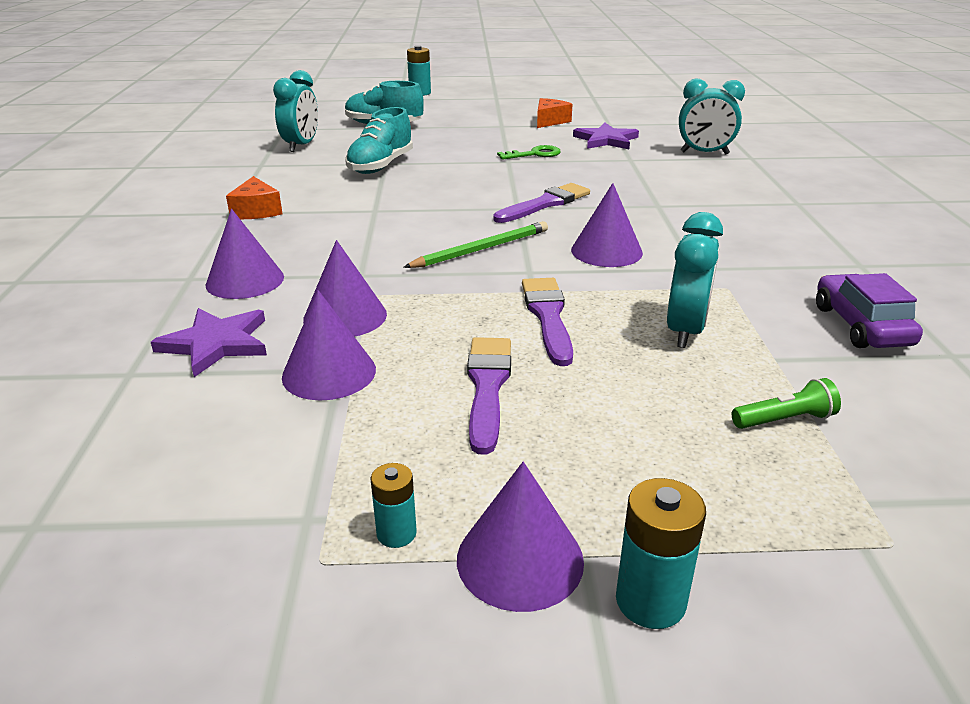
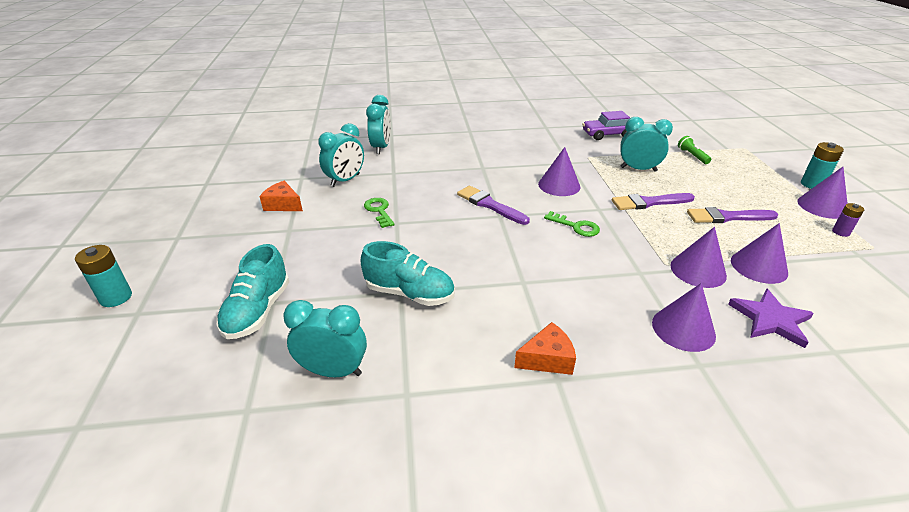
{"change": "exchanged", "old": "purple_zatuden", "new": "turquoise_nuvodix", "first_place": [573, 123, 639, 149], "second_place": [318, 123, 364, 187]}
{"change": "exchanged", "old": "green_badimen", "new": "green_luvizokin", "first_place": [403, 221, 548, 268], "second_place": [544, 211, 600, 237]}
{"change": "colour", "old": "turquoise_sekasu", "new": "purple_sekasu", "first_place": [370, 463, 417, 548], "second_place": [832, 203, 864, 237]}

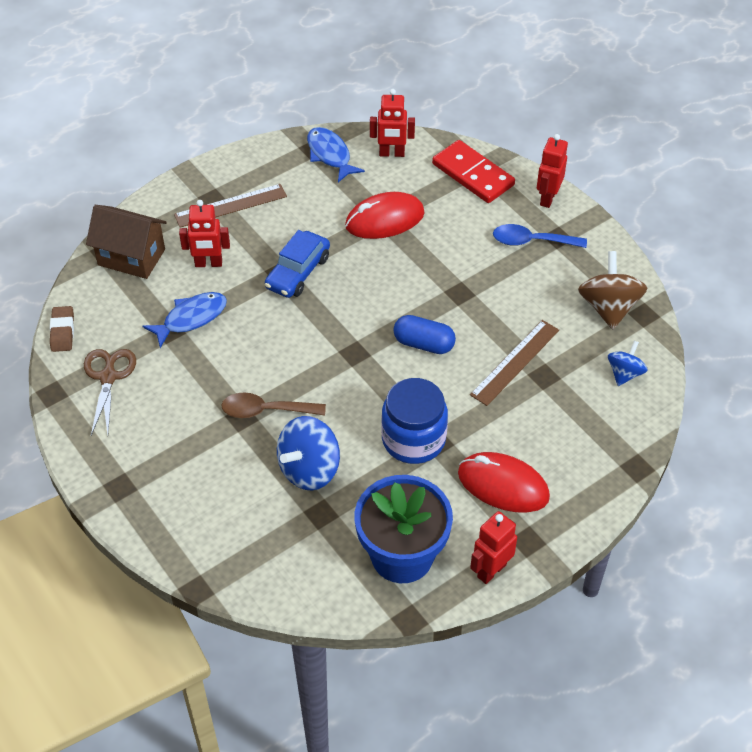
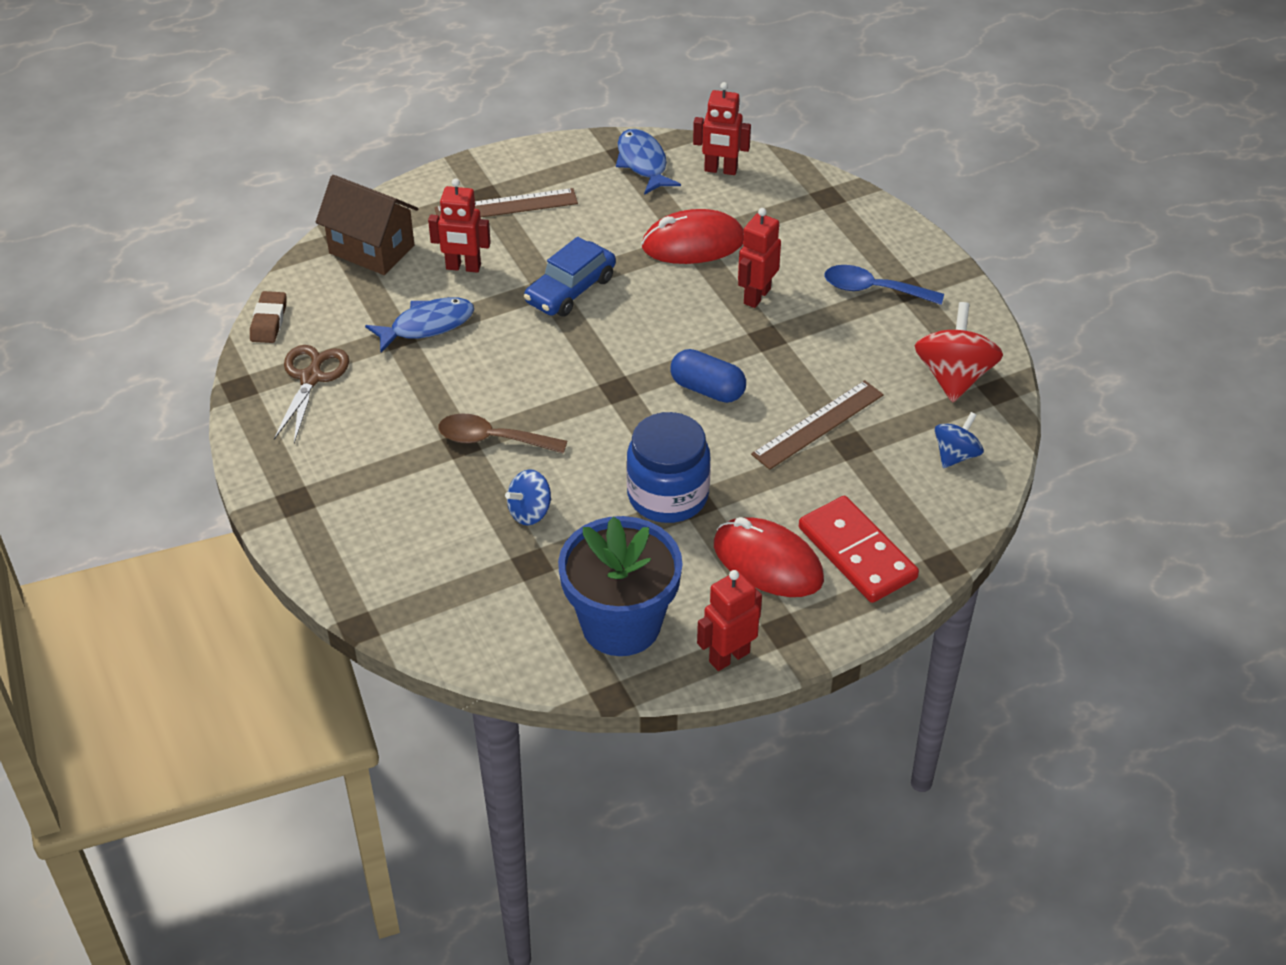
{"change": "relocated", "old": "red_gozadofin", "first_place": [537, 134, 568, 208], "second_place": [738, 208, 781, 308]}
{"change": "relocated", "old": "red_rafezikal", "first_place": [432, 140, 515, 203], "second_place": [799, 496, 919, 603]}
{"change": "colour", "old": "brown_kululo", "new": "red_kululo", "first_place": [578, 251, 647, 329], "second_place": [915, 302, 1003, 402]}
{"change": "size", "old": "blue_kululo", "first_place": [277, 416, 340, 491], "second_place": [505, 469, 551, 525], "factor": 0.6}

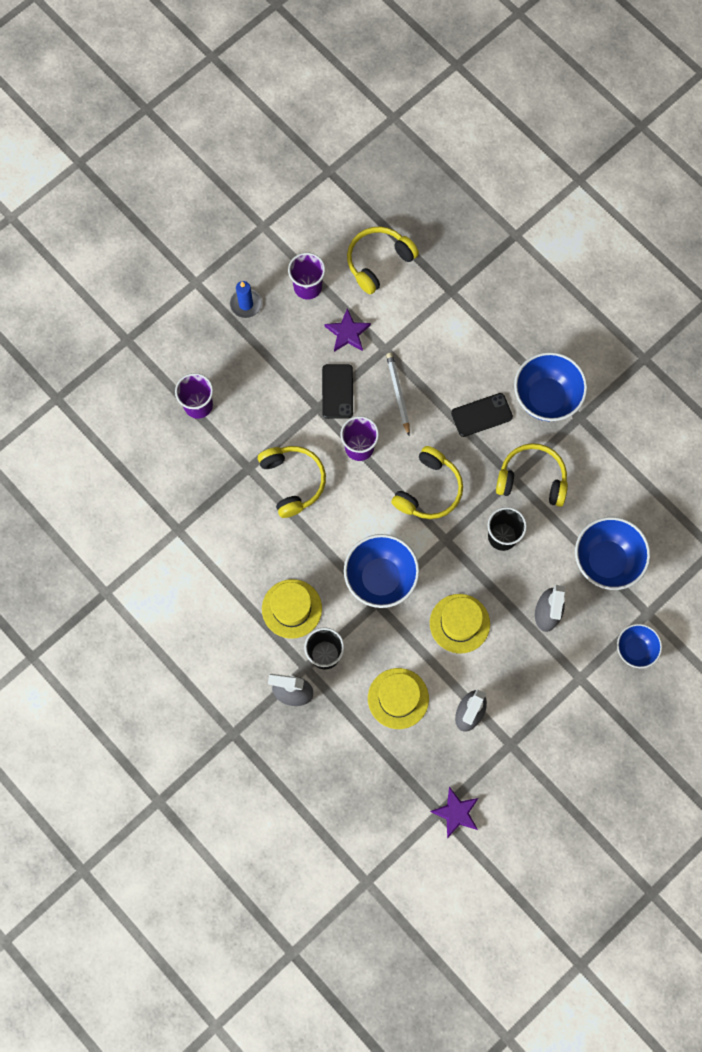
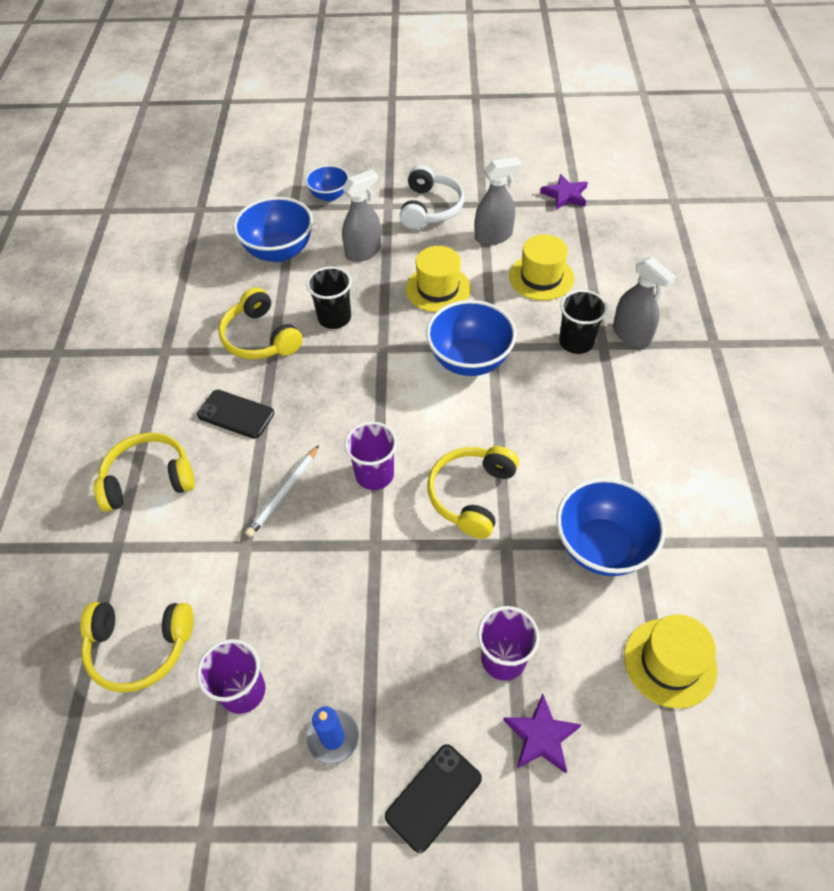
{"change": "relocated", "old": "purple_zatuden", "first_place": [325, 308, 371, 352], "second_place": [503, 694, 581, 773]}
{"change": "relocated", "old": "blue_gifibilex", "first_place": [514, 352, 588, 421], "second_place": [556, 478, 666, 576]}
{"change": "relocated", "old": "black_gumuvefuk", "first_place": [322, 364, 353, 419], "second_place": [385, 744, 482, 853]}
{"change": "relocated", "old": "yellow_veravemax", "first_place": [391, 446, 463, 519], "second_place": [94, 432, 195, 512]}
{"change": "relocated", "old": "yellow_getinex", "first_place": [262, 579, 322, 639], "second_place": [624, 614, 717, 709]}
{"change": "appeared", "new": "white_veravemax", "second_place": [400, 165, 464, 229]}

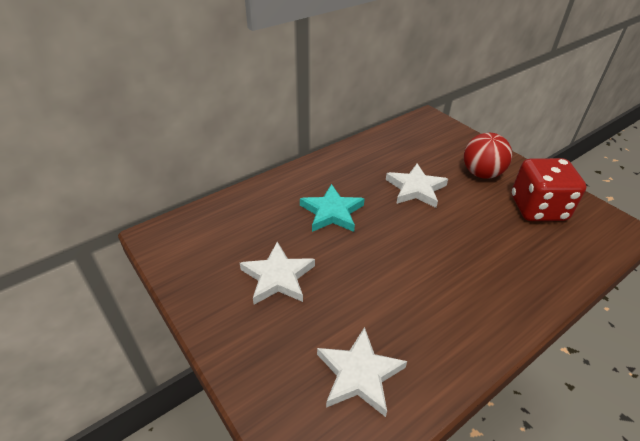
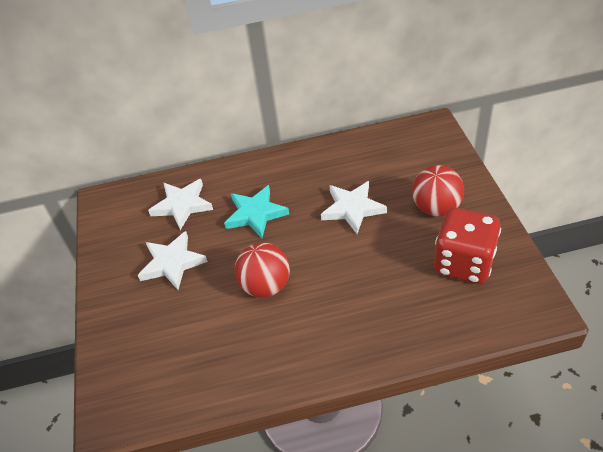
{"change": "relocated", "old": "white_zatuden", "first_place": [317, 327, 407, 417], "second_place": [148, 179, 213, 230]}
{"change": "appeared", "new": "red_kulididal", "second_place": [235, 242, 290, 298]}

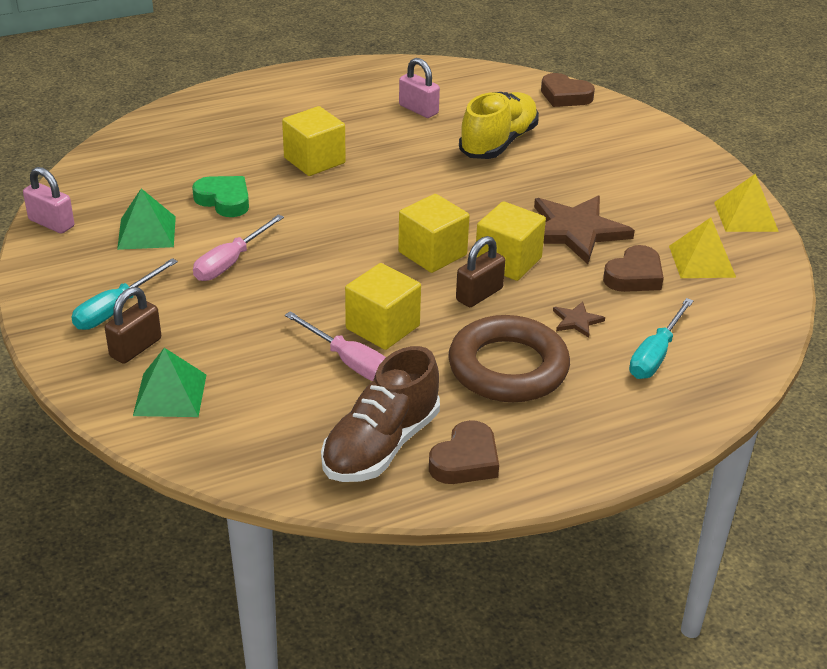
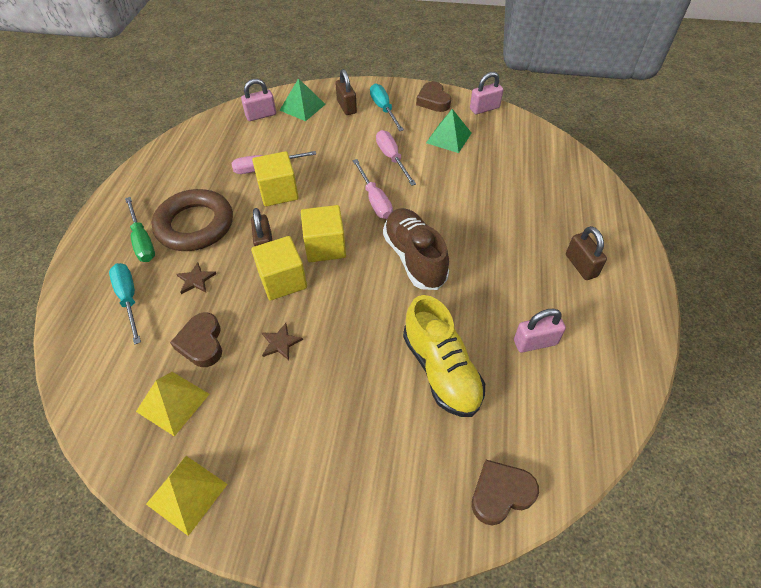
{"change": "missing", "old": "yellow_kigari", "first_place": [282, 106, 346, 176]}
{"change": "missing", "old": "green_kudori", "first_place": [192, 176, 249, 217]}
{"change": "size", "old": "brown_zatuden", "first_place": [534, 196, 635, 264], "second_place": [261, 323, 303, 360], "factor": 0.44}
{"change": "relocated", "old": "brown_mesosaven", "first_place": [321, 346, 440, 482], "second_place": [383, 208, 449, 290]}
{"change": "relocated", "old": "brown_kudori", "first_place": [429, 420, 499, 484], "second_place": [416, 81, 451, 112]}
{"change": "appeared", "new": "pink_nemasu", "second_place": [241, 79, 276, 121]}
{"change": "appeared", "new": "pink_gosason", "second_place": [352, 159, 393, 219]}
{"change": "appeared", "new": "green_gosason", "second_place": [125, 197, 155, 262]}
{"change": "appeared", "new": "brown_nemasu", "second_place": [566, 226, 607, 280]}

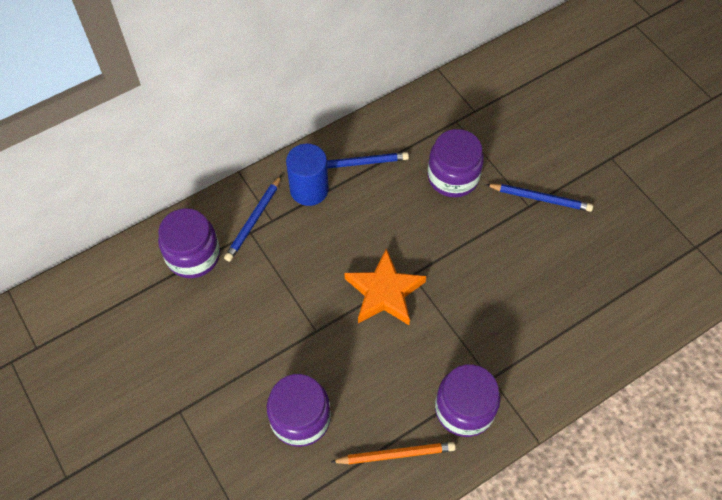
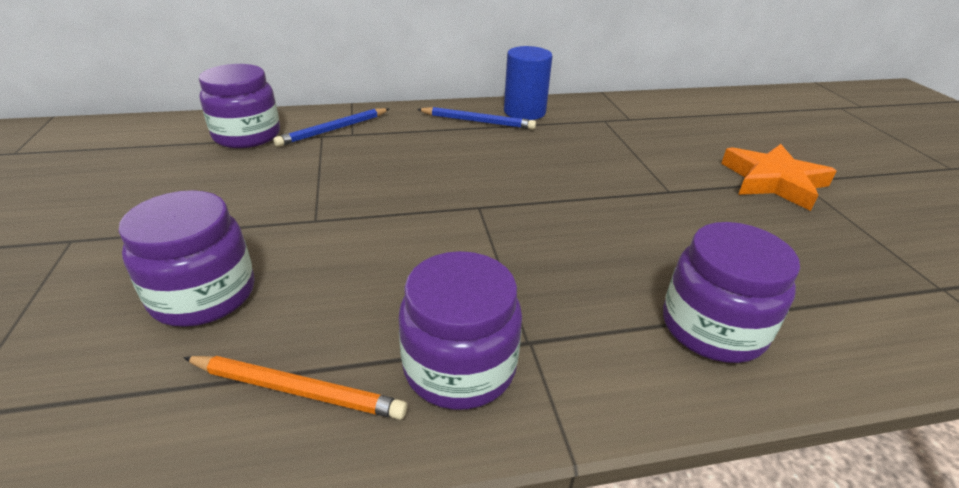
{"change": "relocated", "old": "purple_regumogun", "first_place": [428, 129, 484, 197], "second_place": [663, 222, 800, 363]}
{"change": "relocated", "old": "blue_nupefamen", "first_place": [286, 144, 329, 206], "second_place": [504, 46, 552, 120]}
{"change": "missing", "old": "blue_badimen", "first_place": [486, 184, 593, 212]}
{"change": "relocated", "old": "orange_zatuden", "first_place": [345, 249, 426, 325], "second_place": [721, 144, 837, 211]}

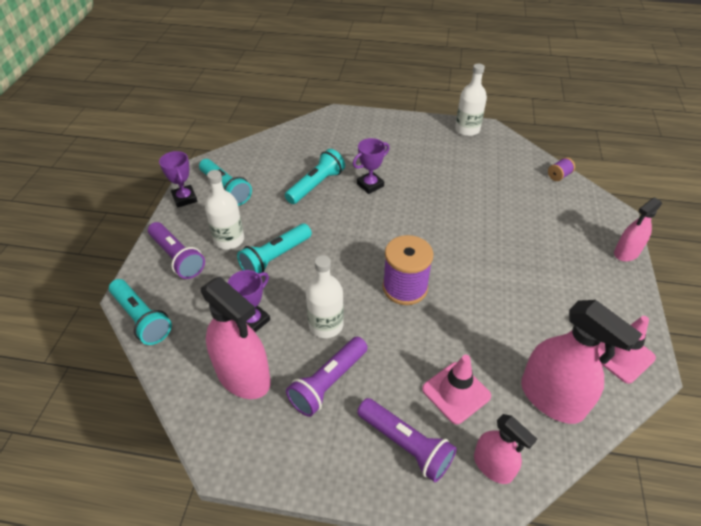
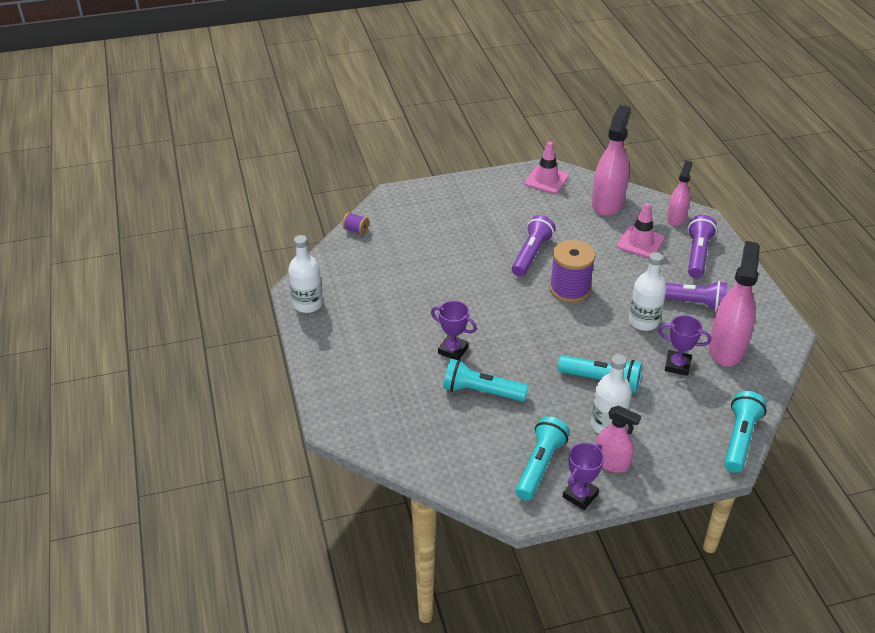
{"change": "relocated", "old": "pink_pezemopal", "first_place": [614, 197, 662, 261], "second_place": [595, 405, 641, 473]}
{"change": "relocated", "old": "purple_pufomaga", "first_place": [148, 222, 205, 279], "second_place": [512, 215, 556, 277]}

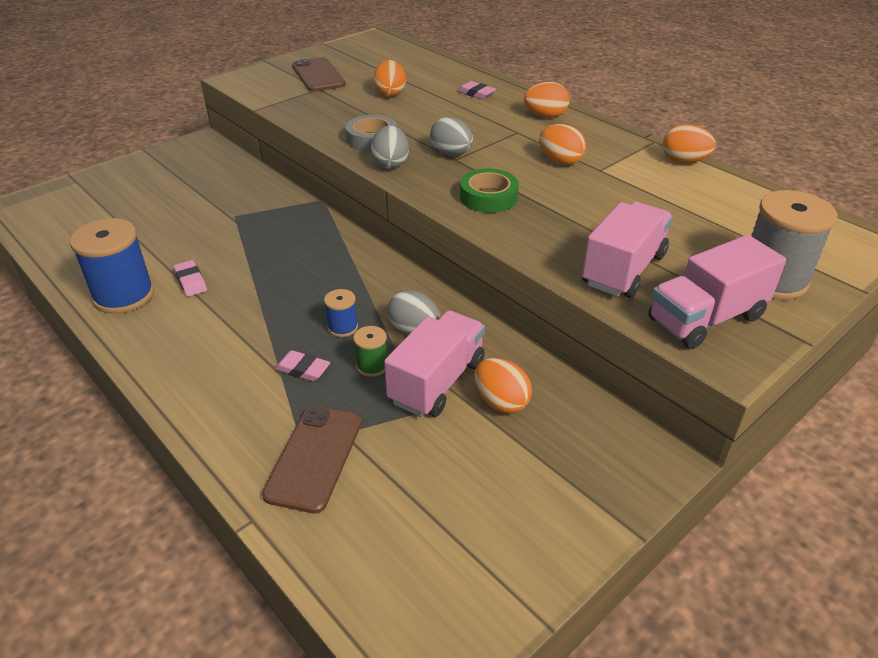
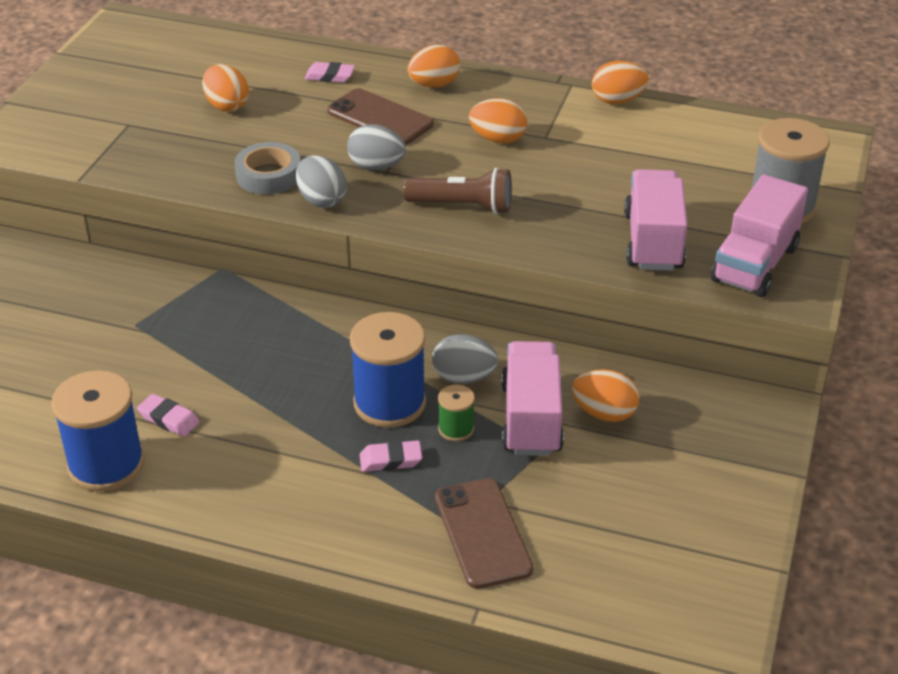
{"change": "relocated", "old": "brown_gumuvefuk", "first_place": [292, 57, 346, 92], "second_place": [327, 88, 434, 145]}
{"change": "exchanged", "old": "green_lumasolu", "new": "brown_pufomaga", "first_place": [460, 168, 519, 213], "second_place": [403, 168, 512, 214]}
{"change": "size", "old": "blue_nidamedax", "first_place": [324, 289, 358, 337], "second_place": [350, 312, 426, 428], "factor": 2.05}

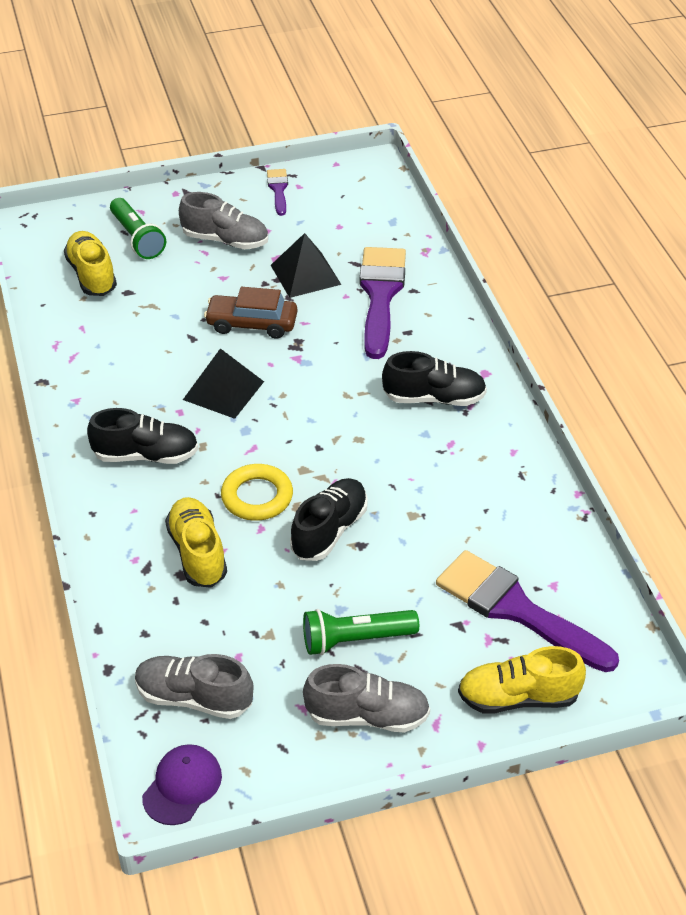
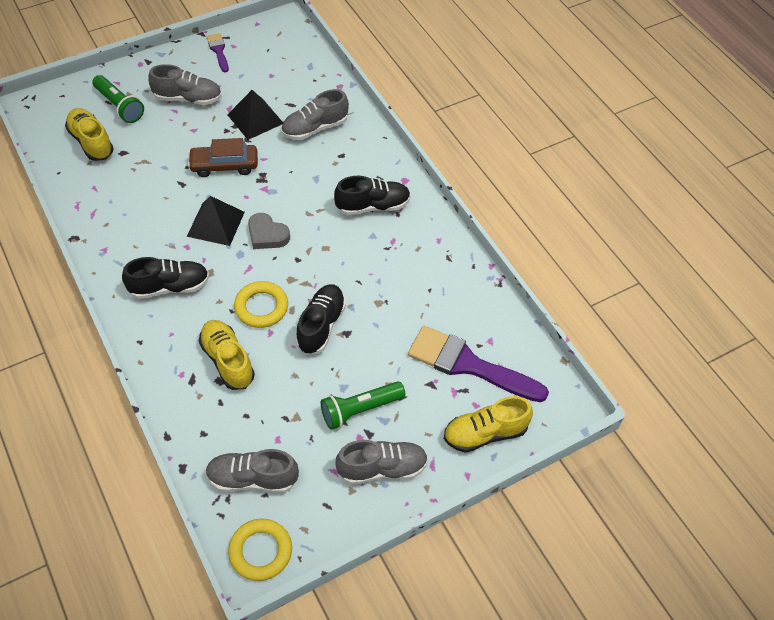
{"change": "exchanged", "old": "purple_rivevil", "new": "grey_mesosaven", "first_place": [359, 247, 406, 359], "second_place": [281, 89, 349, 140]}
{"change": "exchanged", "old": "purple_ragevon", "new": "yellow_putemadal", "first_place": [142, 744, 222, 825], "second_place": [228, 519, 292, 581]}
{"change": "appeared", "new": "grey_kudori", "second_place": [248, 213, 290, 249]}

